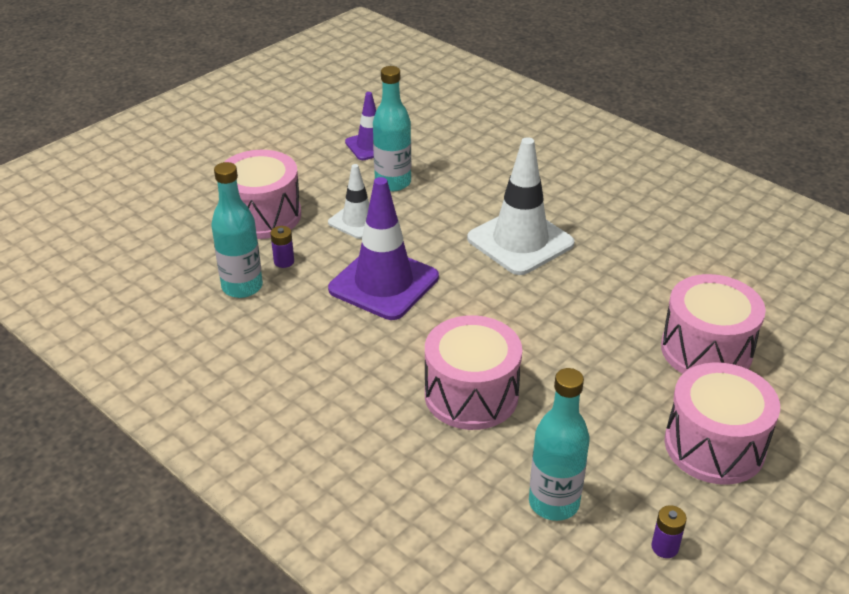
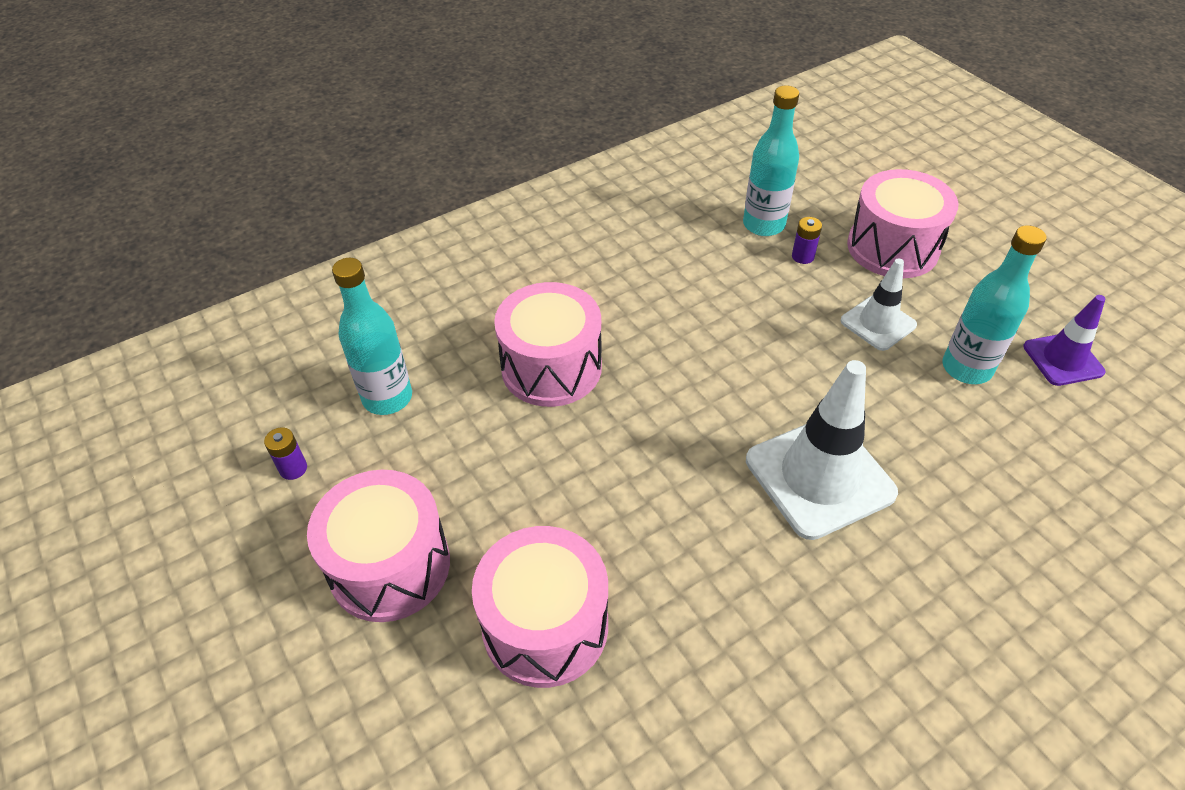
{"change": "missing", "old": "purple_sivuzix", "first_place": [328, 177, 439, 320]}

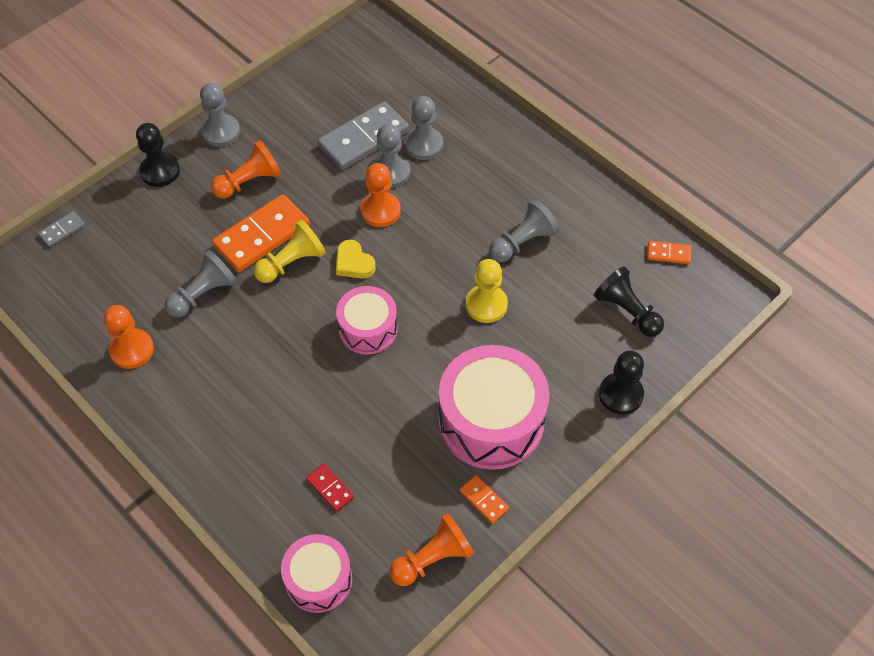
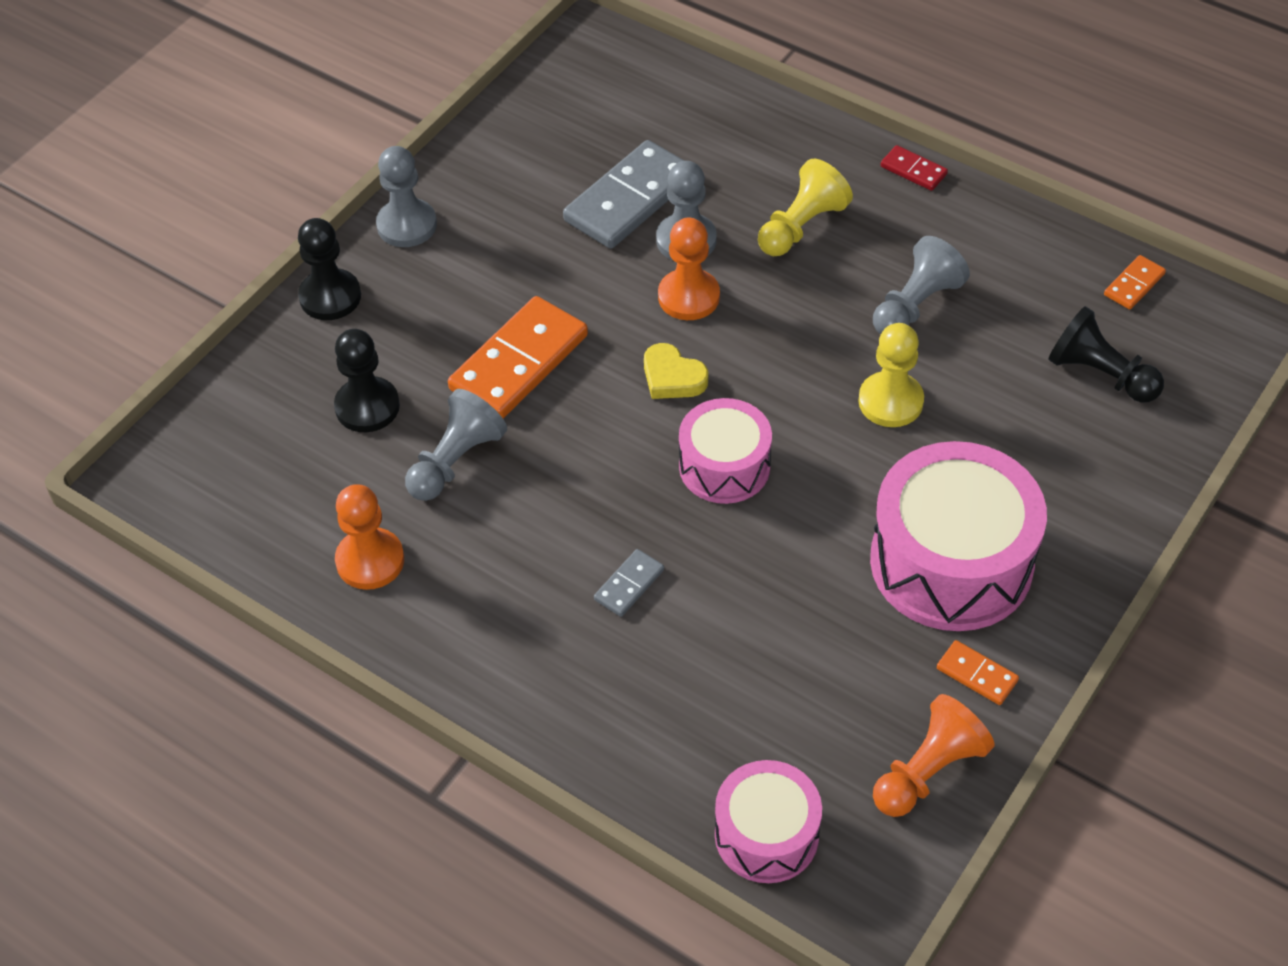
{"change": "missing", "old": "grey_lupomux", "first_place": [405, 96, 443, 160]}
{"change": "missing", "old": "orange_lupomux", "first_place": [211, 141, 281, 199]}
{"change": "relocated", "old": "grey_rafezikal", "first_place": [38, 211, 85, 247], "second_place": [594, 549, 664, 617]}
{"change": "relocated", "old": "yellow_lupomux", "first_place": [254, 220, 326, 283], "second_place": [758, 159, 853, 256]}
{"change": "spun", "old": "orange_rafezikal", "first_place": [647, 241, 691, 264], "second_place": [1104, 255, 1166, 310], "degrees": -45}
{"change": "relocated", "old": "black_lupomux", "first_place": [599, 351, 644, 415], "second_place": [334, 329, 400, 432]}
{"change": "relocated", "old": "red_rafezikal", "first_place": [306, 464, 354, 512], "second_place": [881, 145, 948, 191]}

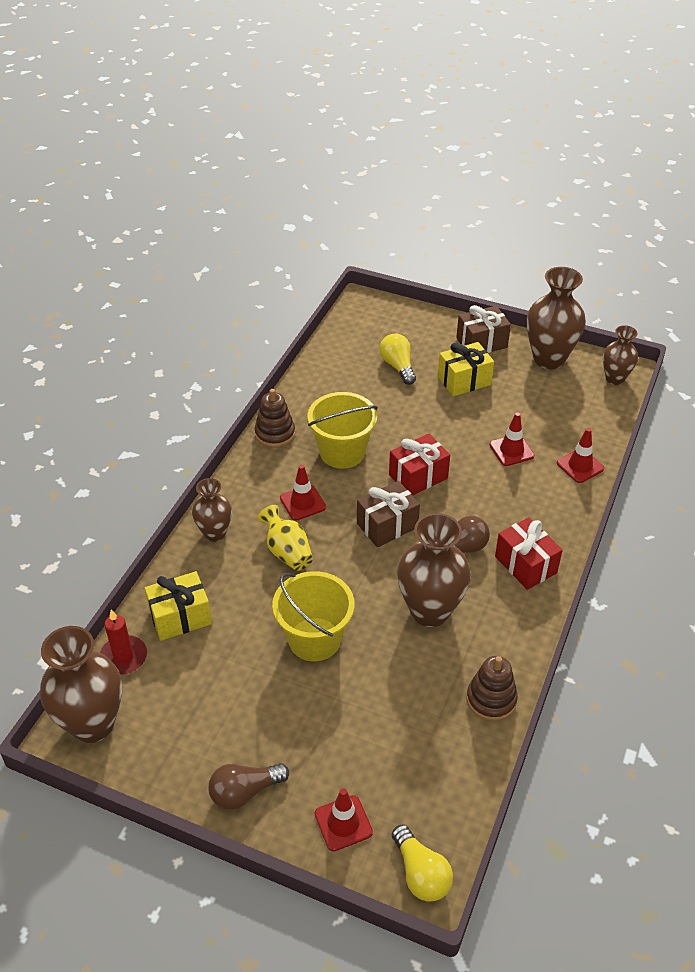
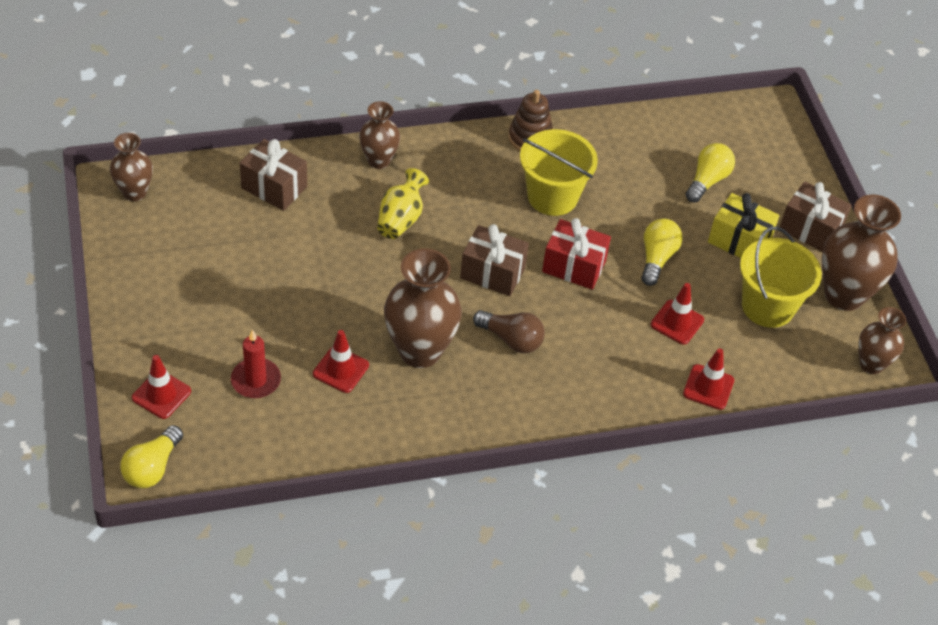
{"change": "relocated", "old": "red_sivuzix", "first_place": [280, 465, 326, 521], "second_place": [313, 330, 369, 393]}
{"change": "missing", "old": "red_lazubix", "first_place": [495, 517, 563, 590]}
{"change": "colour", "old": "yellow_lazubix", "new": "brown_lazubix", "first_place": [145, 571, 212, 641], "second_place": [240, 139, 307, 211]}
{"change": "relocated", "old": "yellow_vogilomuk", "first_place": [272, 571, 354, 661], "second_place": [740, 226, 822, 328]}
{"change": "relocated", "old": "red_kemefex", "first_place": [100, 609, 147, 675], "second_place": [231, 330, 281, 398]}
{"change": "size", "old": "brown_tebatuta", "first_place": [40, 626, 122, 743], "second_place": [110, 133, 153, 201], "factor": 0.59}
{"change": "missing", "old": "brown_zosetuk", "first_place": [466, 656, 518, 721]}
{"change": "missing", "old": "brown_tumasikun", "first_place": [208, 763, 289, 810]}
{"change": "appeared", "new": "yellow_tumasikun", "second_place": [641, 218, 683, 286]}

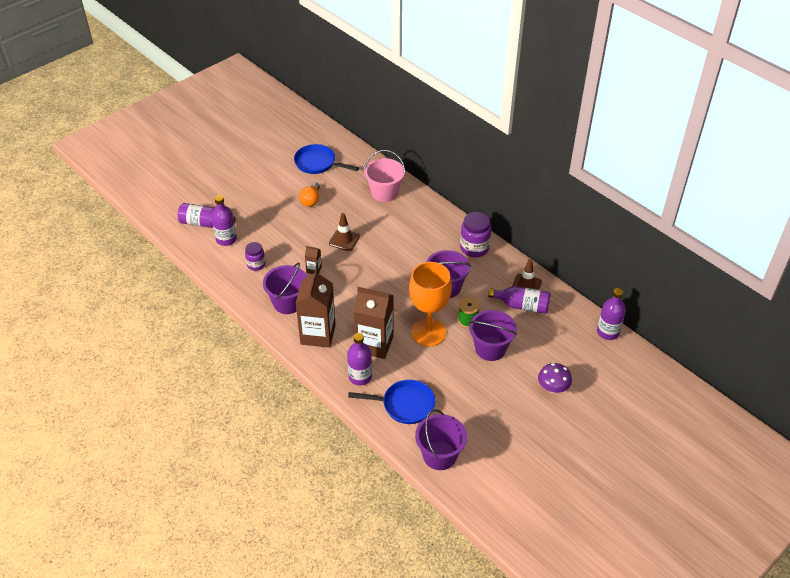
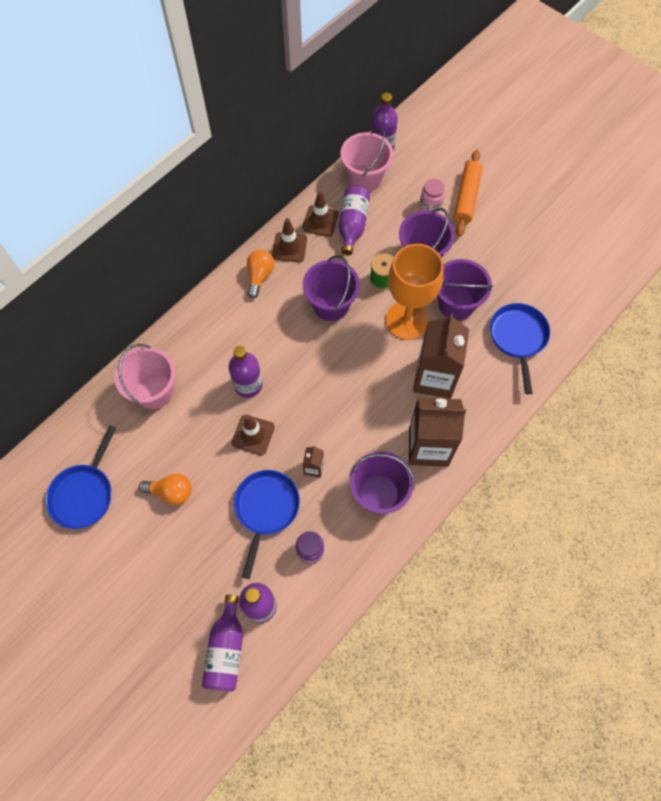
{"change": "exchanged", "old": "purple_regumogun", "new": "orange_tumasikun", "first_place": [460, 212, 491, 257], "second_place": [247, 250, 274, 298]}
{"change": "relocated", "old": "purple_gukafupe", "first_place": [347, 333, 372, 386], "second_place": [228, 346, 263, 398]}
{"change": "exchanged", "old": "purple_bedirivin", "new": "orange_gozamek", "first_place": [538, 363, 572, 393], "second_place": [454, 150, 483, 237]}
{"change": "relocated", "old": "purple_vogilomuk", "first_place": [415, 409, 467, 470], "second_place": [438, 259, 493, 320]}
{"change": "appeared", "new": "pink_vogilomuk", "second_place": [340, 128, 393, 192]}
{"change": "appeared", "new": "pink_regumogun", "second_place": [420, 179, 445, 212]}
{"change": "appeared", "new": "brown_sivuzix", "second_place": [272, 218, 307, 262]}
{"change": "appeared", "new": "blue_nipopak", "second_place": [234, 470, 300, 579]}

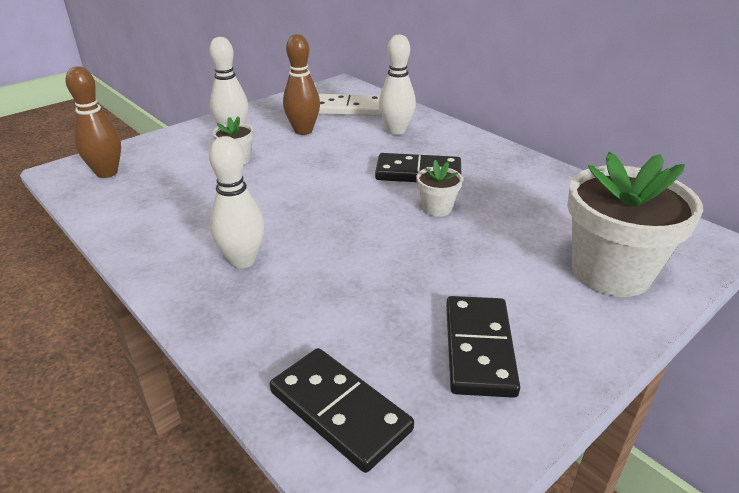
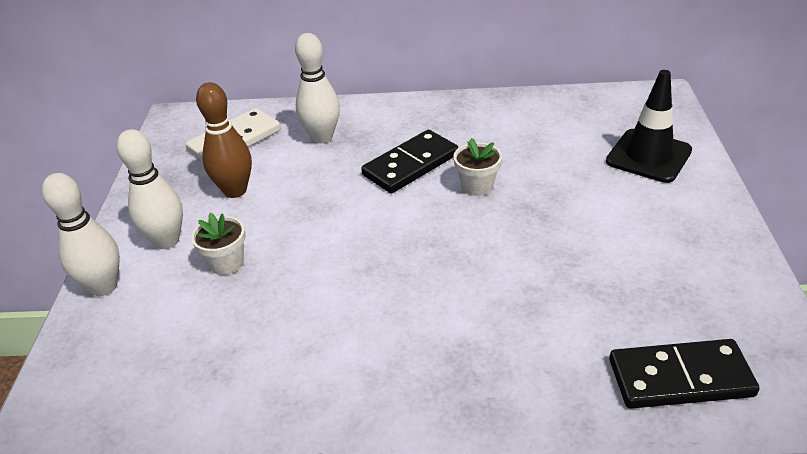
{"change": "missing", "old": "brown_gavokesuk", "first_place": [65, 66, 121, 178]}
{"change": "relocated", "old": "white_gavokesuk", "first_place": [209, 136, 264, 269], "second_place": [42, 173, 120, 296]}
{"change": "exchanged", "old": "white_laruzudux", "new": "black_sivuzix", "first_place": [567, 152, 703, 297], "second_place": [606, 70, 692, 183]}
{"change": "missing", "old": "black_rafezikal", "first_place": [446, 296, 520, 398]}

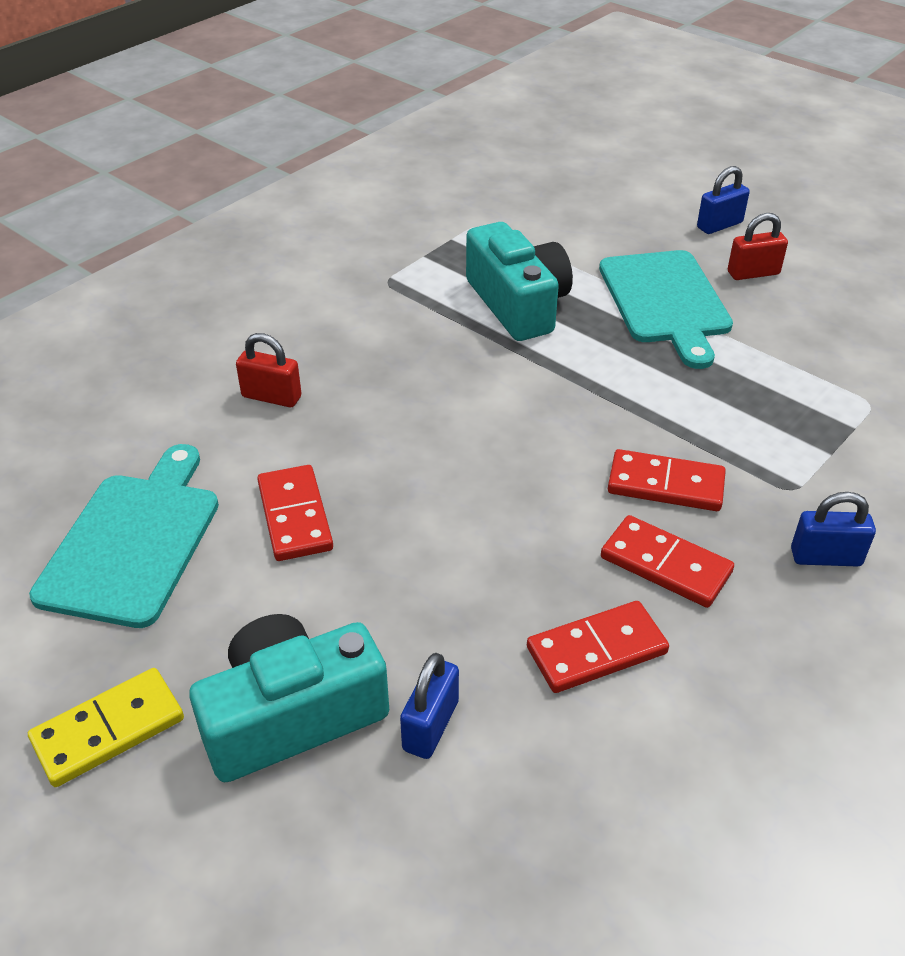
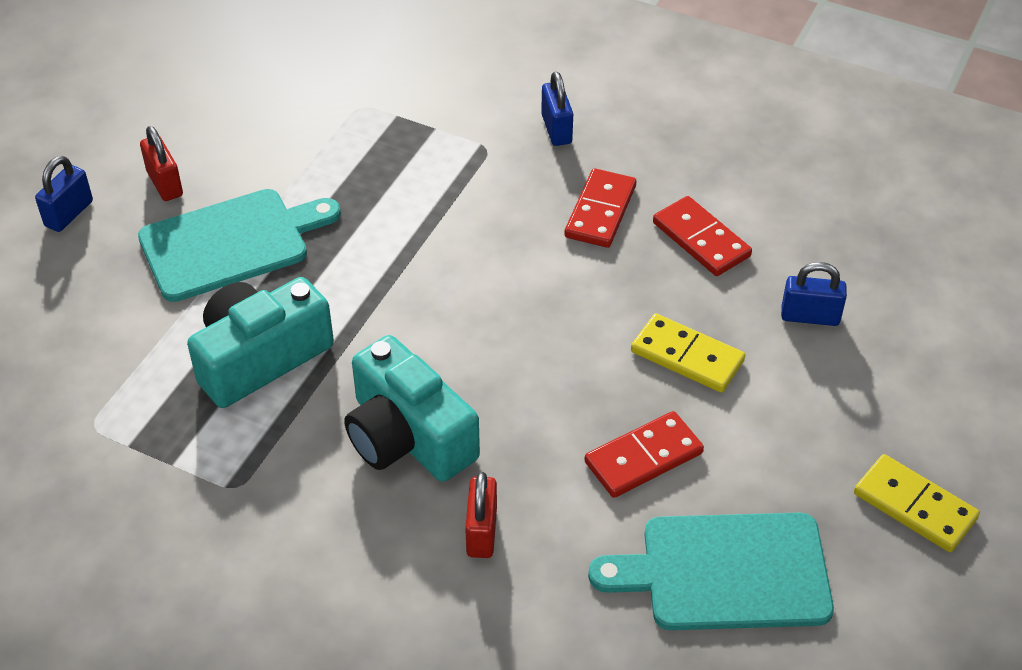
{"change": "spun", "old": "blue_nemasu", "first_place": [697, 166, 750, 234], "second_place": [35, 156, 93, 232], "degrees": 75}
{"change": "missing", "old": "red_rafezikal", "first_place": [608, 449, 726, 511]}
{"change": "relocated", "old": "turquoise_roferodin", "first_place": [189, 614, 389, 782], "second_place": [344, 335, 480, 482]}
{"change": "appeared", "new": "yellow_rafezikal", "second_place": [631, 313, 745, 392]}

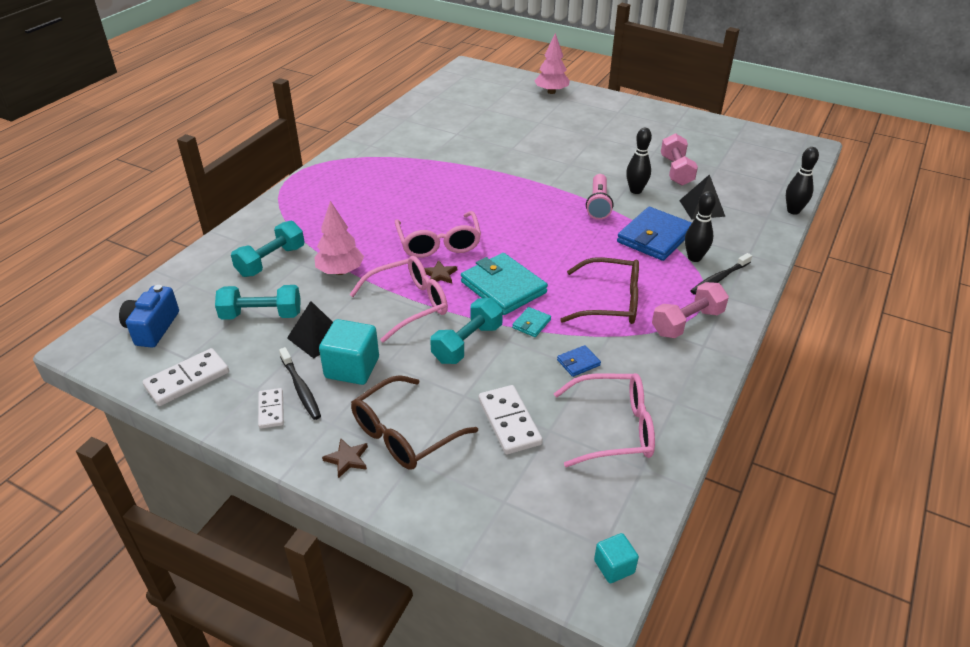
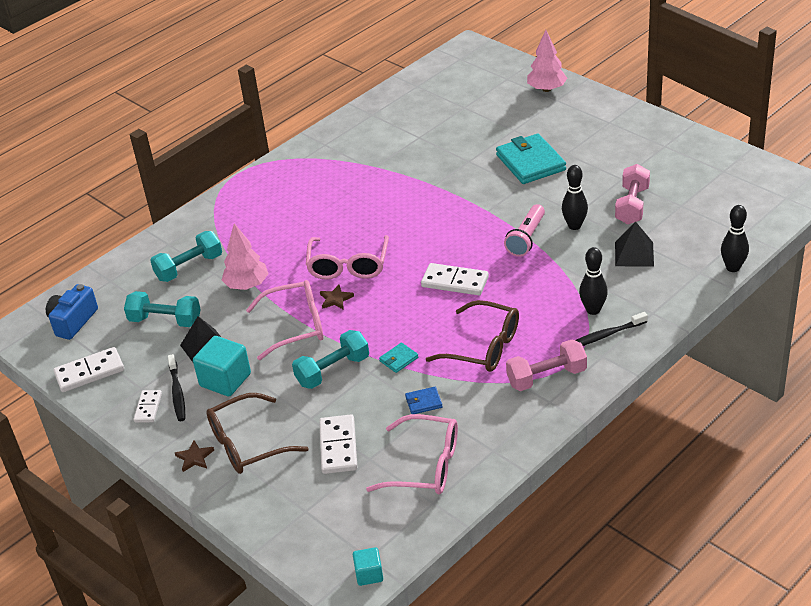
{"change": "missing", "old": "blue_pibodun", "first_place": [617, 207, 692, 261]}
{"change": "relocated", "old": "turquoise_pibodun", "first_place": [461, 253, 548, 315], "second_place": [496, 134, 566, 184]}
{"change": "appeared", "new": "white_rafezikal", "second_place": [421, 263, 489, 295]}

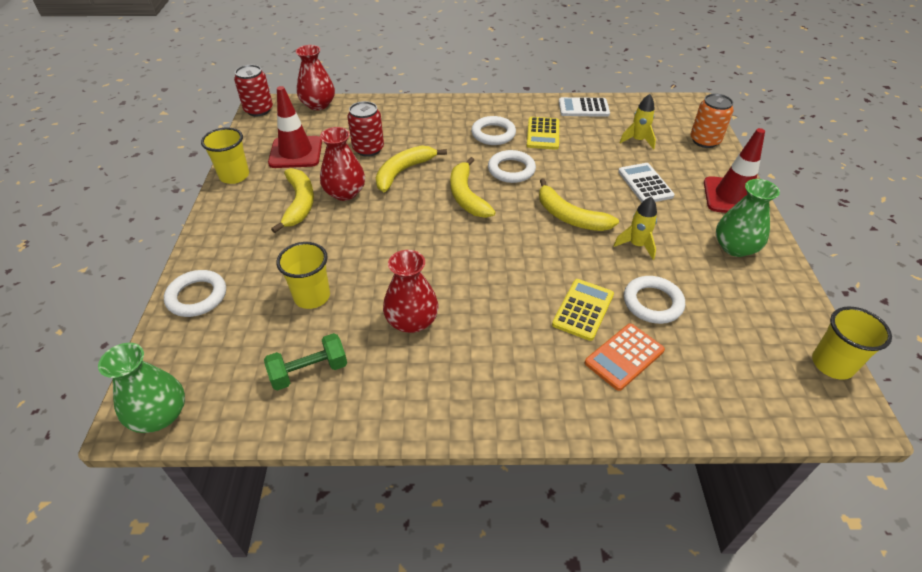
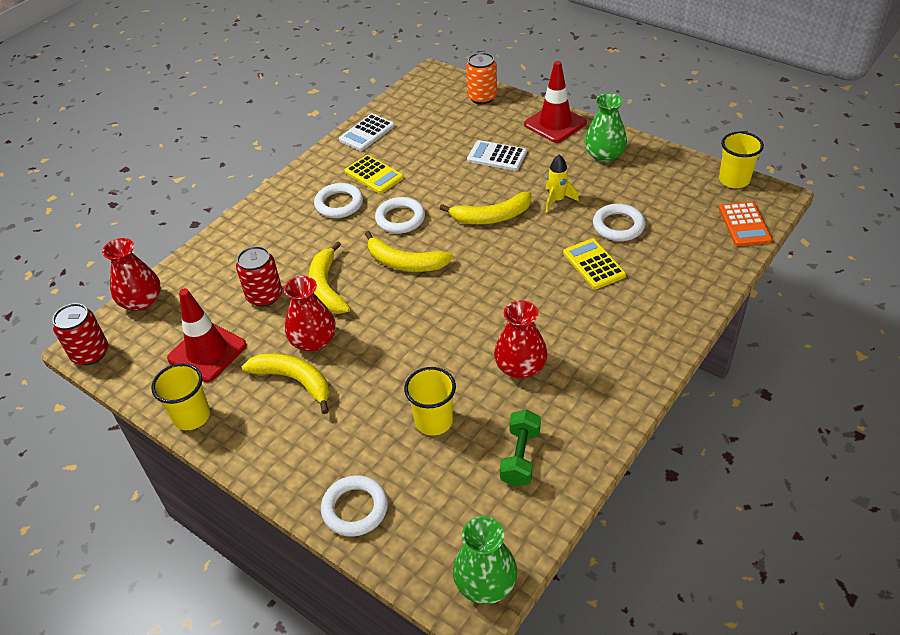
{"change": "missing", "old": "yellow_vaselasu", "first_place": [620, 94, 656, 149]}
{"change": "relocated", "old": "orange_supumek", "first_place": [585, 324, 665, 391], "second_place": [719, 201, 772, 246]}

